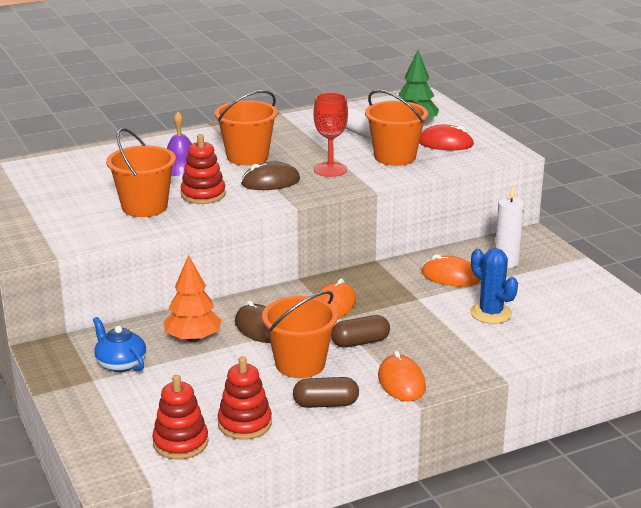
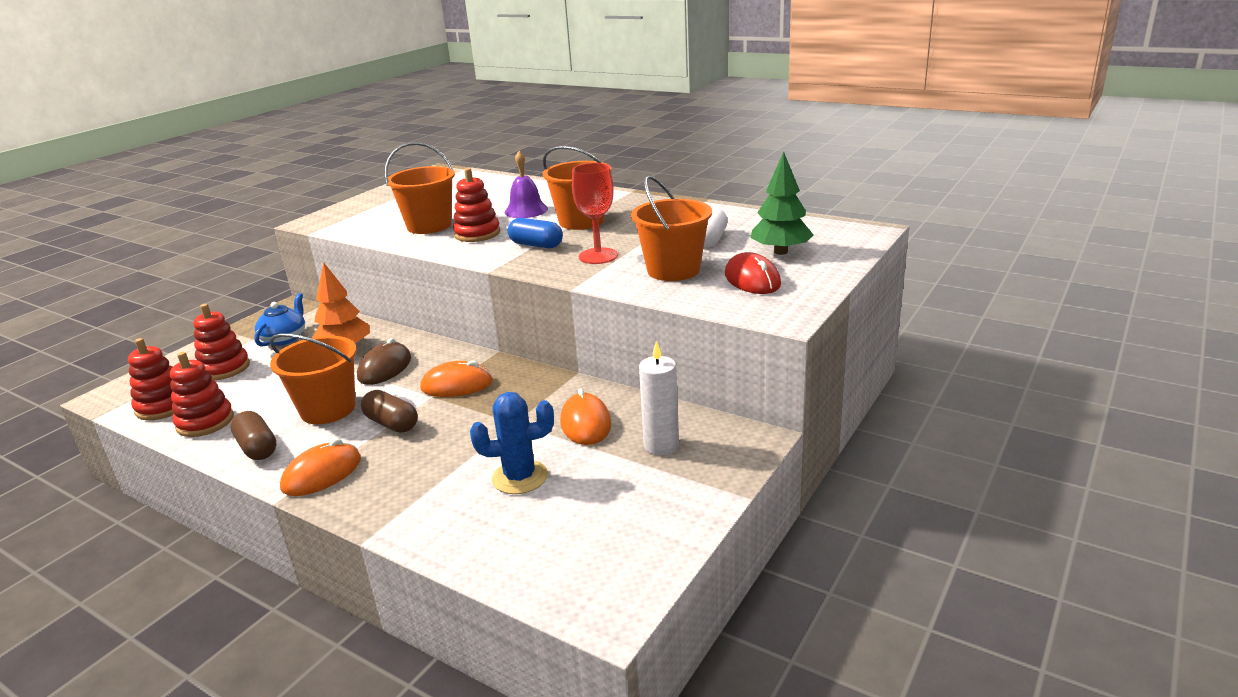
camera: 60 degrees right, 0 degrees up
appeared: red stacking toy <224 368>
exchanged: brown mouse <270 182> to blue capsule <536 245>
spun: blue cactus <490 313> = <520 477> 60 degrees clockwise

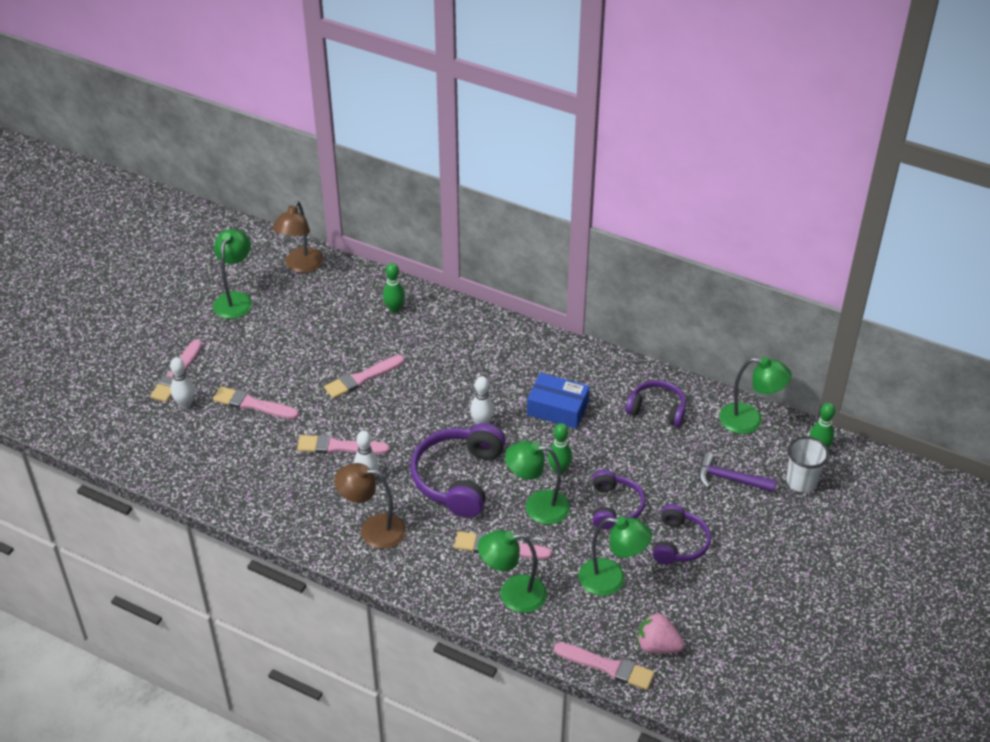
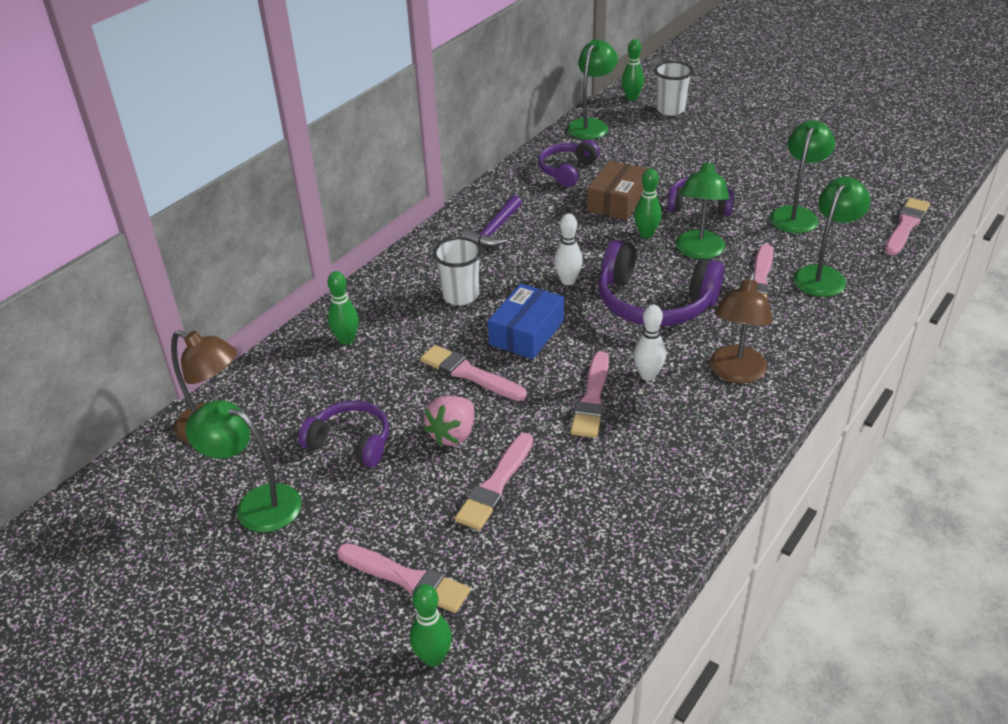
camera: 80 degrees left, 5 degrees down
missing: white bowling pin <185 404>
appeared: brown box <617 201>; white cup <460 296>; green bowling pin <433 658>
relocated: blue box <557 408> to <526 332>; purple hammer <729 479> to <494 230>; purple headphones <679 543> to <350 442>; pink strawberry <657 646> to <453 434>
spun: pink brush <362 378> = <469 374> 150 degrees clockwise; green lamp <512 594> = <823 275> 150 degrees counterclockwise

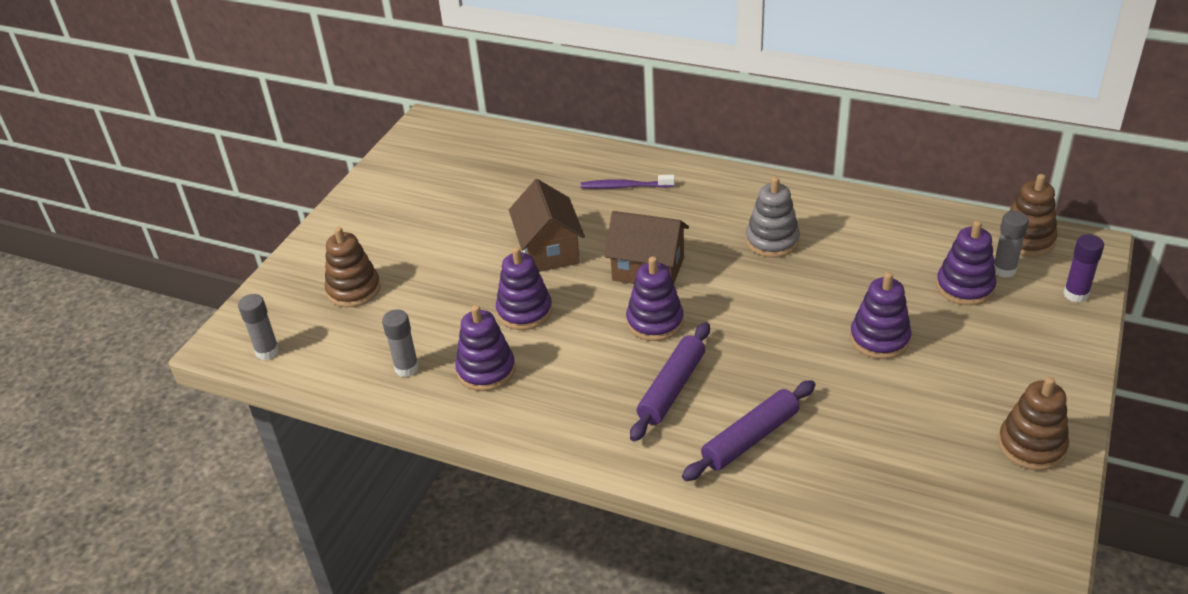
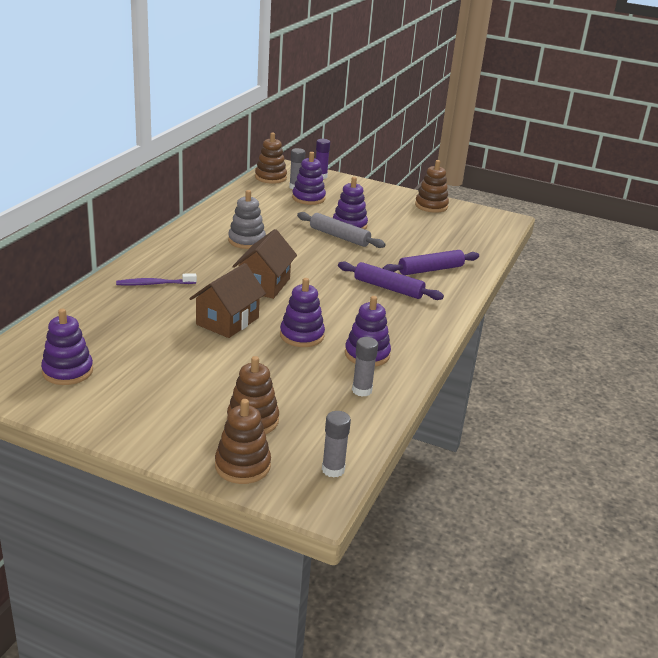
camera: 95 degrees left, 10 degrees down
appeared: grey rolling pin <339 237>; brown stacking toy <242 466>
relocated: purple stacking toy <655 322> to <67 371>
spun: purple toothbrush <625 187> = <154 284> 75 degrees clockwise; brown house <549 250> = <227 321> 45 degrees counterclockwise; purple rolling pin <750 438> = <430 270> 75 degrees counterclockwise

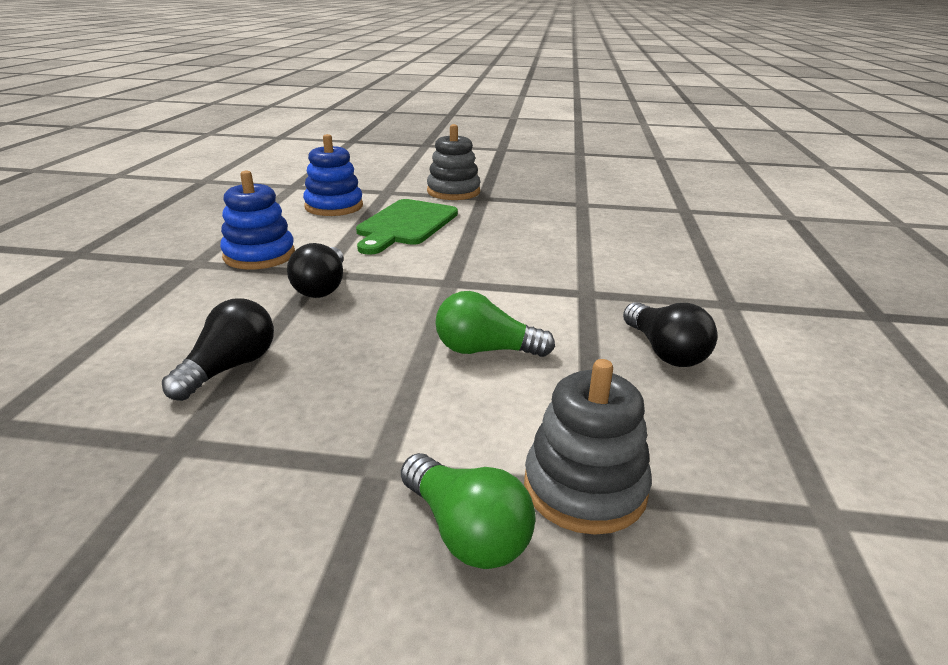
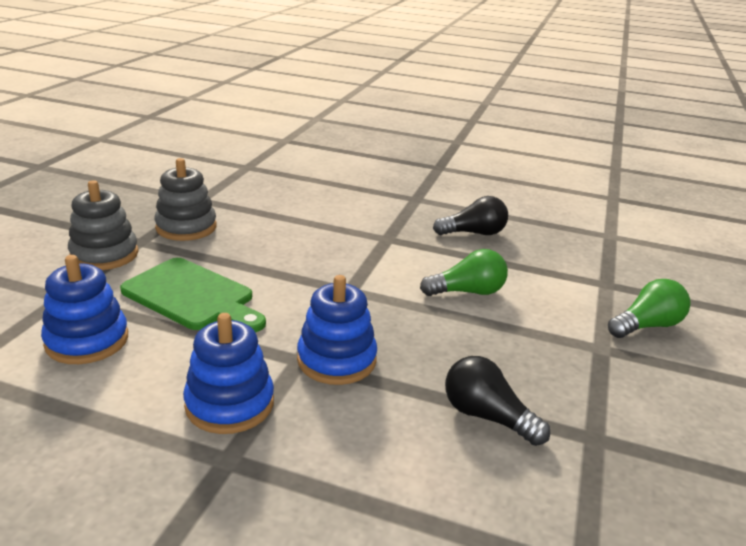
camera: 80 degrees left, 0 degrees up
relocated: grey stacking toy <584 488> to <186 227>
exchanged: black light bulb <322 287> to blue stacking toy <336 360>
spun: green light bulb <485 350> = <467 292> 120 degrees counterclockwise

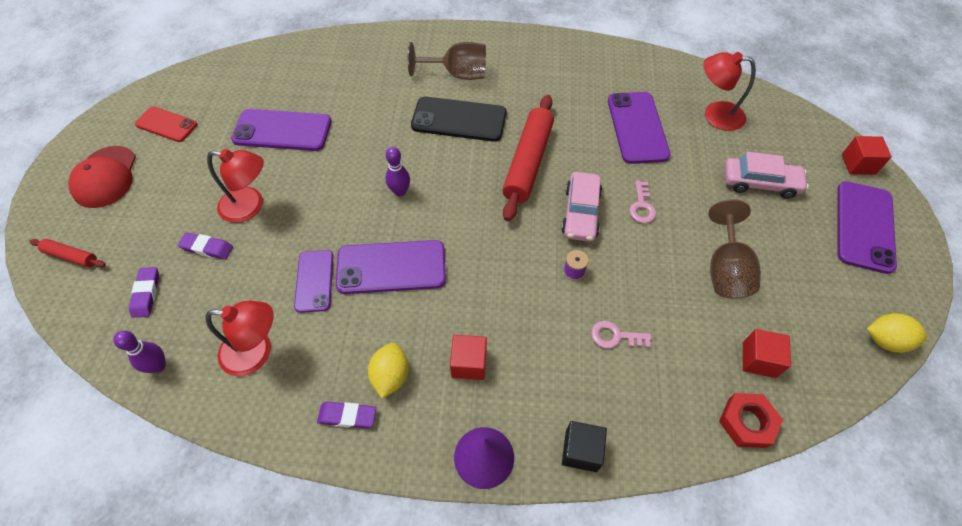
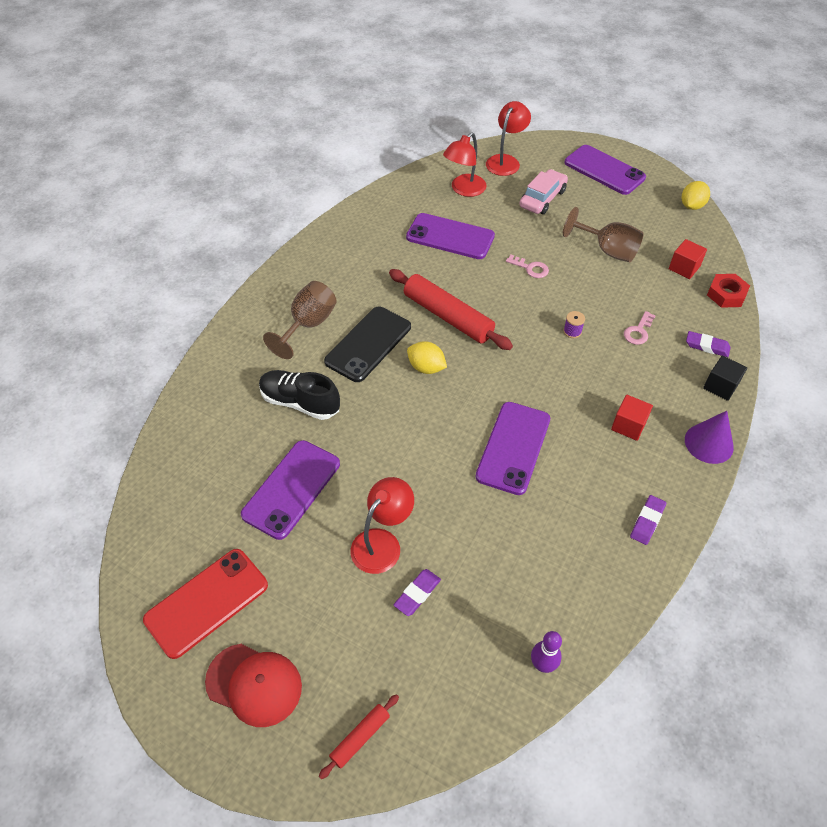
camera: 65 degrees left, 5 degrees down
missing: red cube <858 164>; purple bowling pin <400 192>; pink car <581 213>; purple phone <314 281>
appeared: black shoe <300 402>
relocated: purple eraser <146 294> to <707 346>; red lamp <256 352> to <505 161>; yellow lemon <391 376> to <426 367>
size: red phone <166 124> = <207 602> x1.59

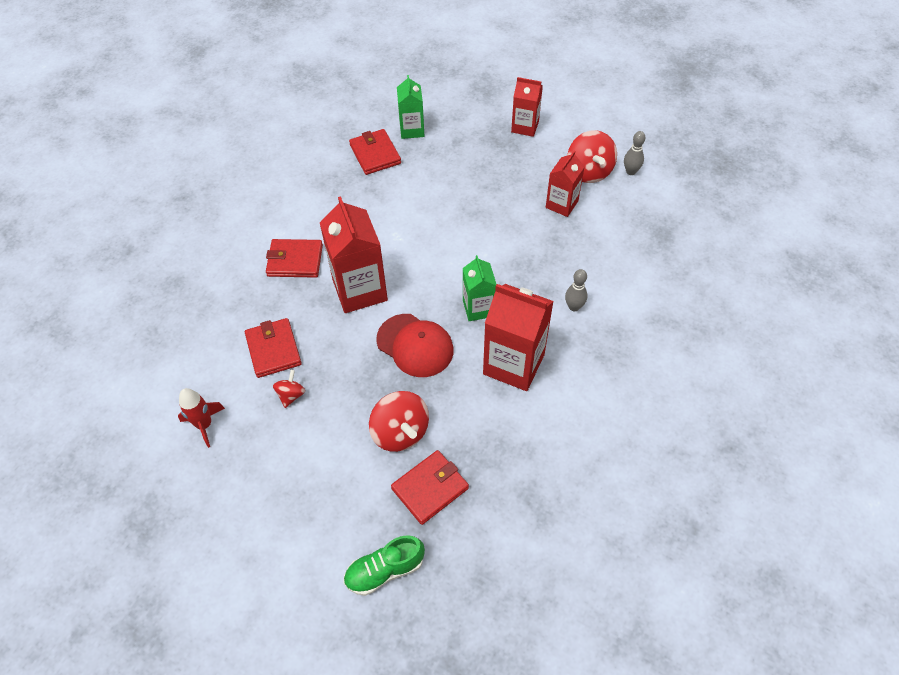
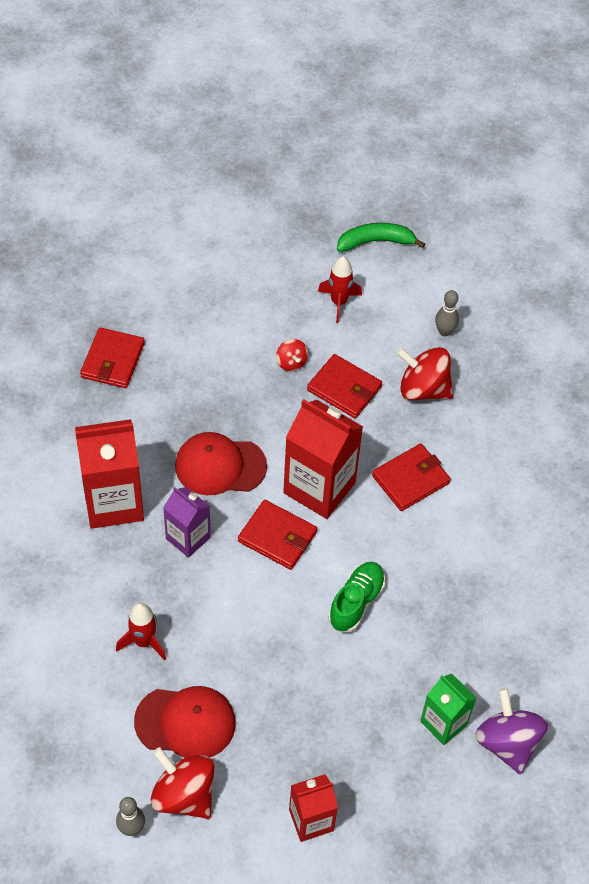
camera: 140 degrees right, 0 degrees up
appeared: green banana <375 242>; red rocket <144 642>; purple spinning top <507 742>
relocated: red wallet <375 154> to <277 537>; grey bowling pin <574 307> to <444 331>; red spinning top <400 432> to <423 389>; green shoe <385 570> to <356 602>
exchanged: red carton <561 204> to red cap <186 722>
colour: green carton <478 308> to purple carton <188 538>

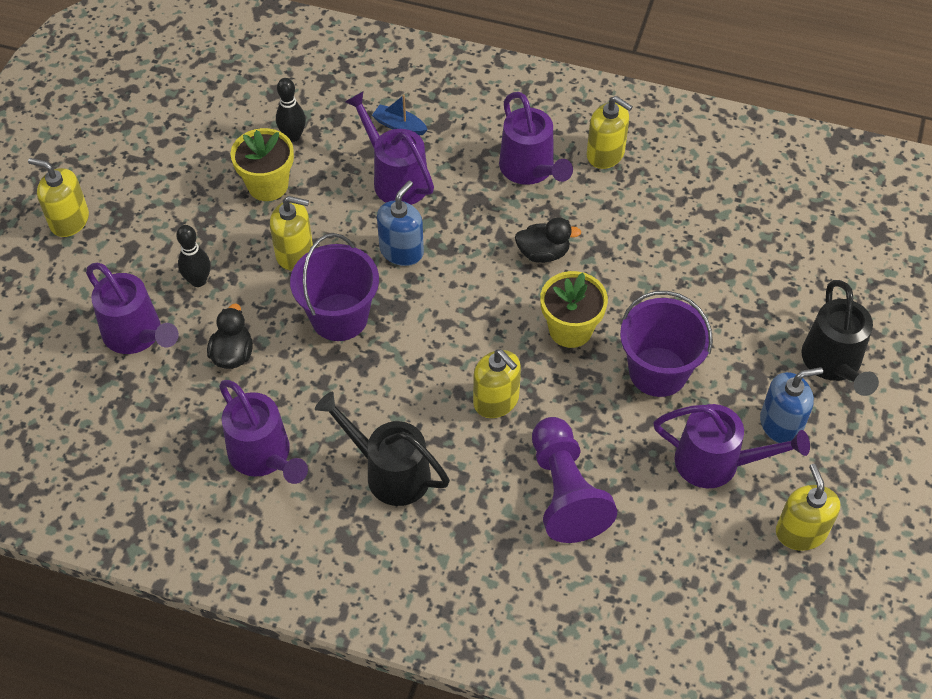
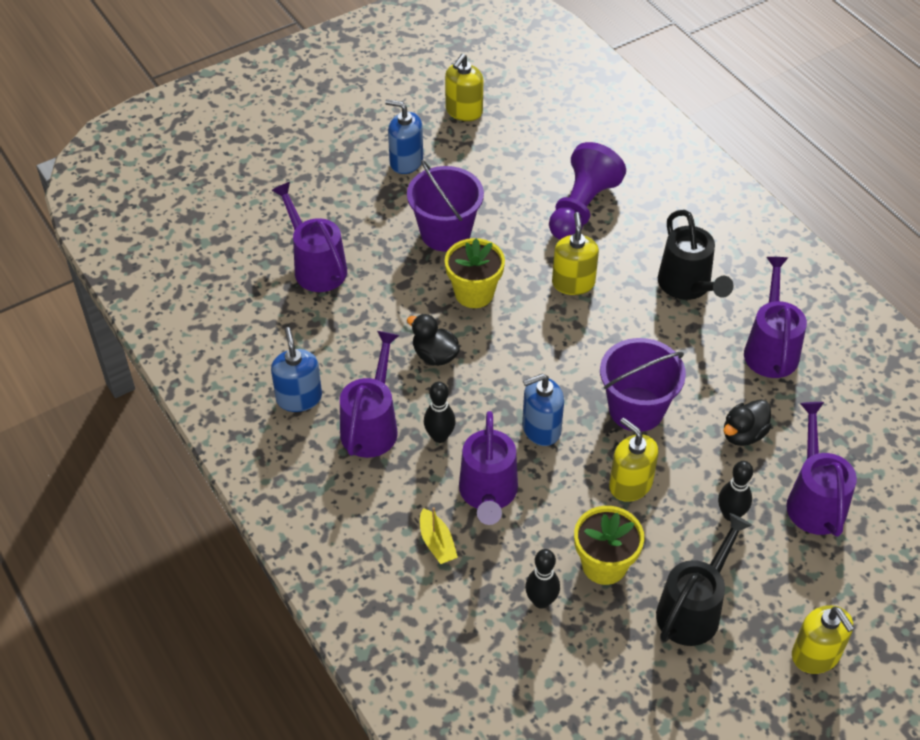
camera: 140 degrees left, 5 degrees down
appeared: black bowling pin <439 436>
relocated: black watering can <834 364> to <693 608>; purple watering can <717 463> to <315 266>
colour: blue boat <399 126> to yellow boat <437 543>; yellow soap dispenser <605 154> to blue soap dispenser <299 398>

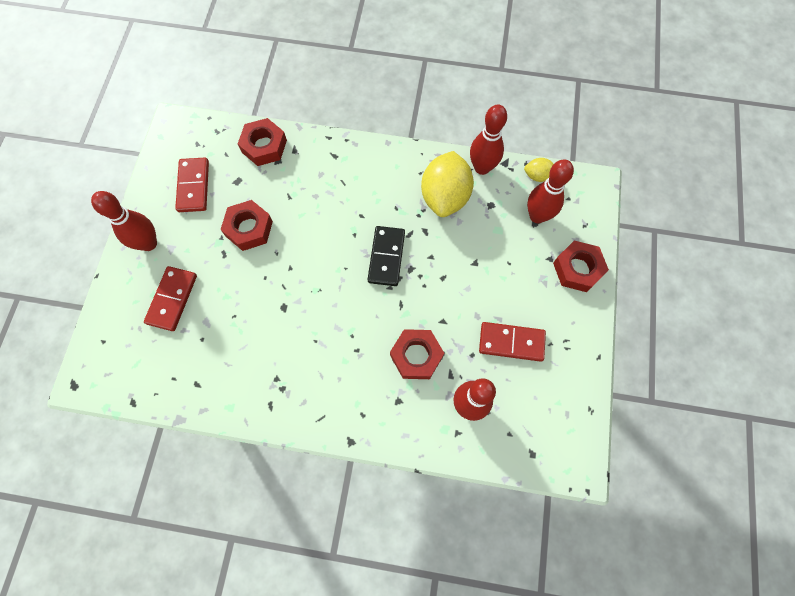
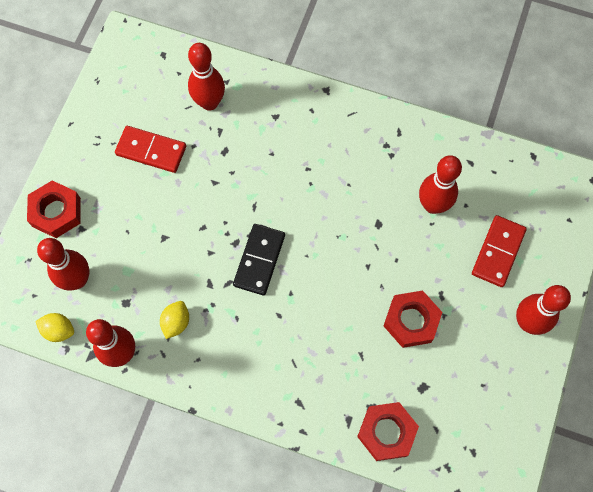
camera: 170 degrees left, 0 degrees up
missing: red domino <193 186>; red nut <416 356>
appeared: red bowling pin <433 205>
size: yellow lemon <445 196> = <176 322> x0.47

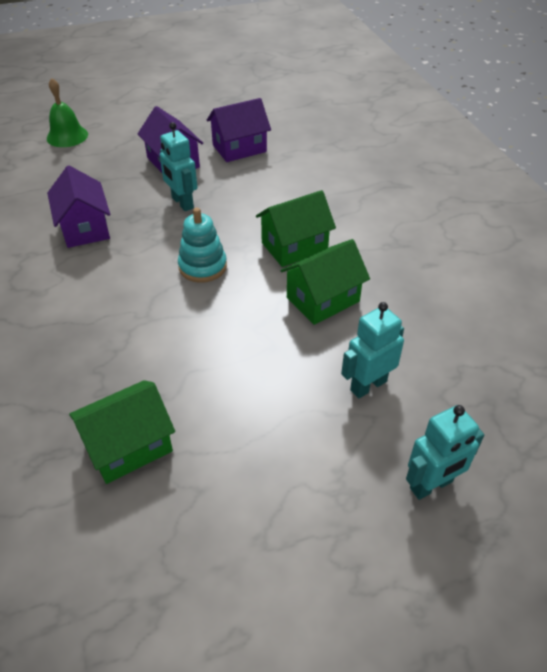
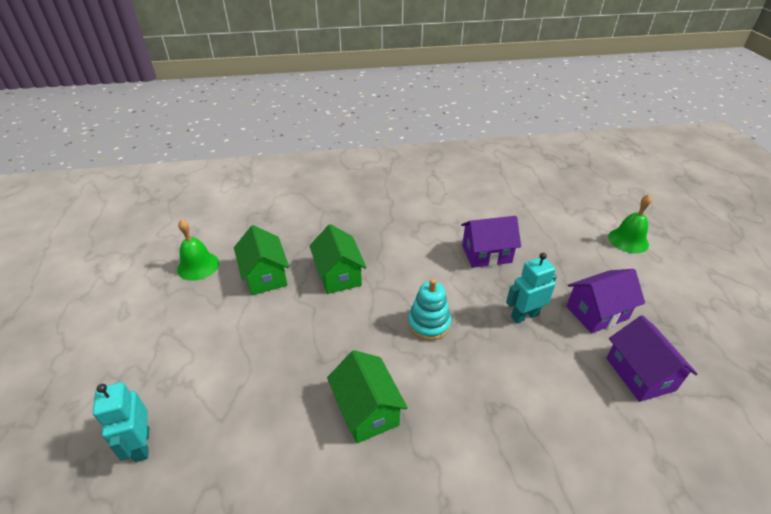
camera: 100 degrees right, 5 degrees down
missing: turquoise robot <368 385>
appeared: green bell <198 266>
relocated: green house <294 247> to <339 275>

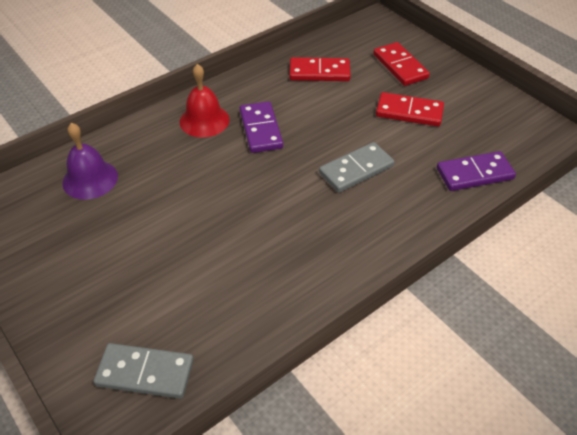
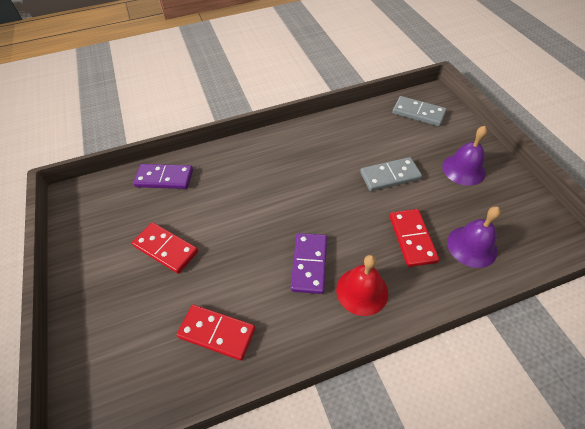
camera: 160 degrees left, 5 degrees up
appeared: purple bell <463 169>
relocated: red domino <400 66> to <412 239>; grey domino <356 169> to <390 176>

